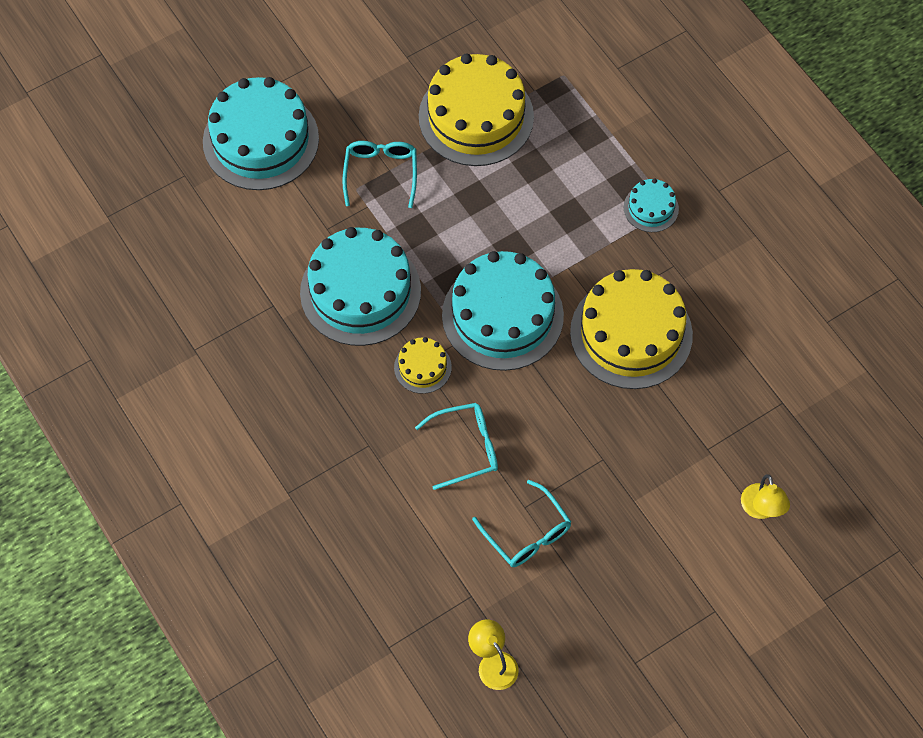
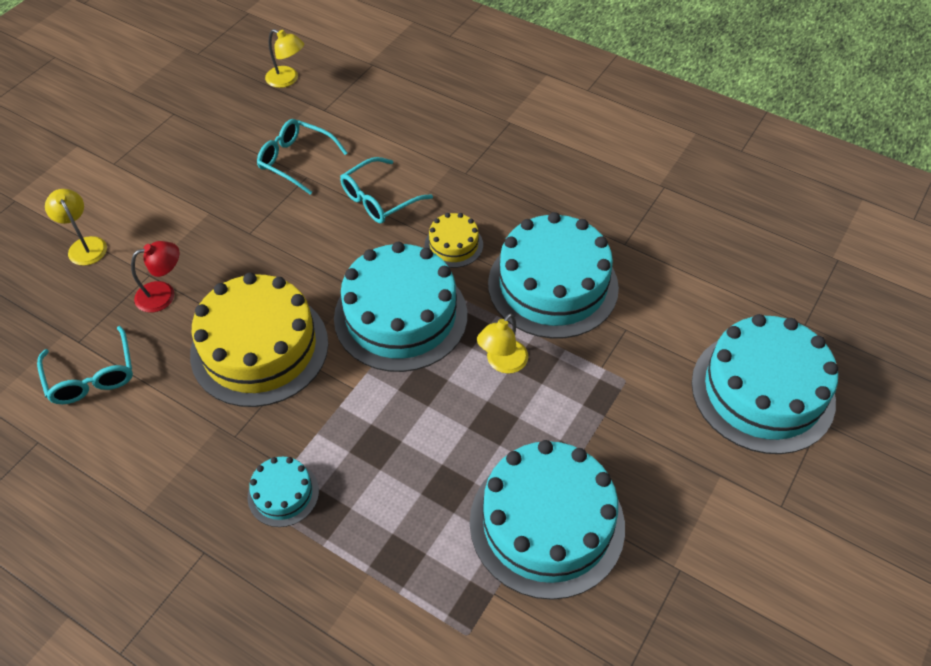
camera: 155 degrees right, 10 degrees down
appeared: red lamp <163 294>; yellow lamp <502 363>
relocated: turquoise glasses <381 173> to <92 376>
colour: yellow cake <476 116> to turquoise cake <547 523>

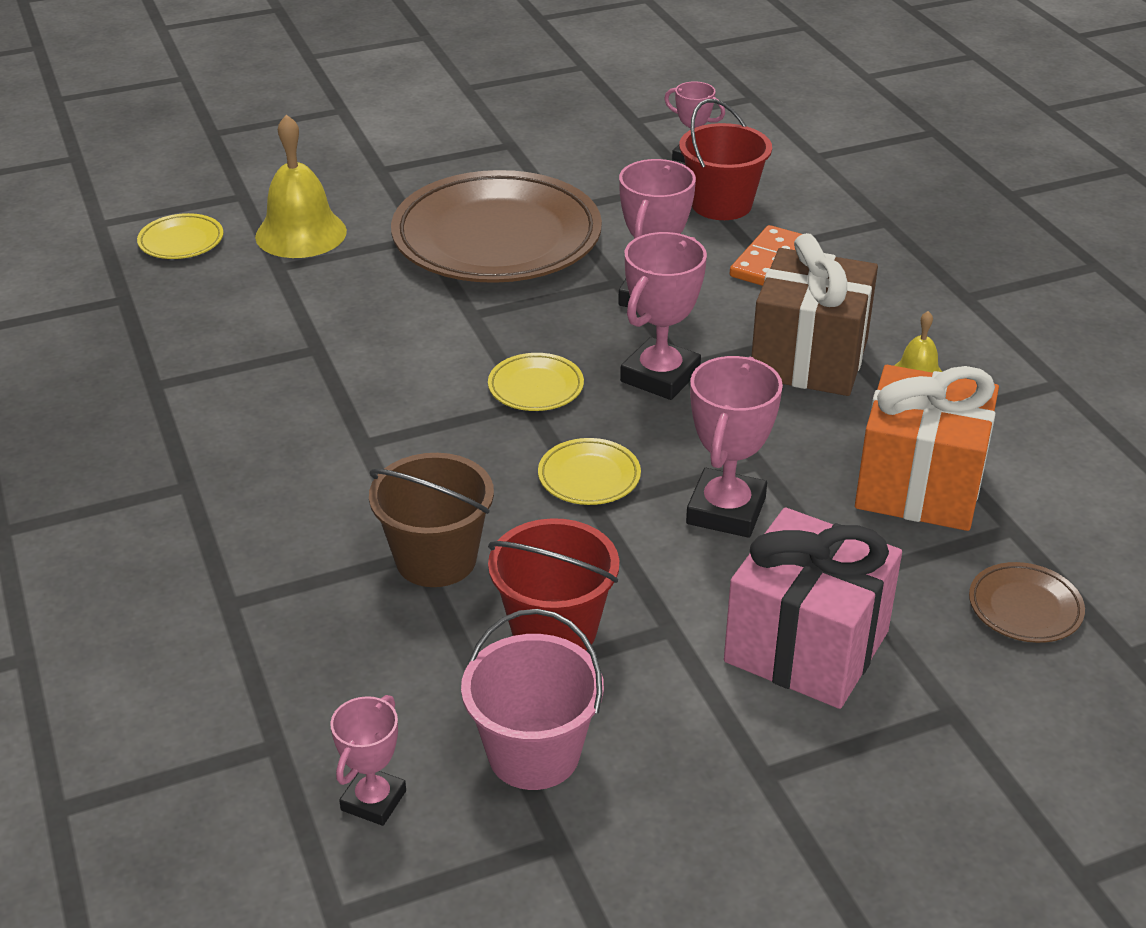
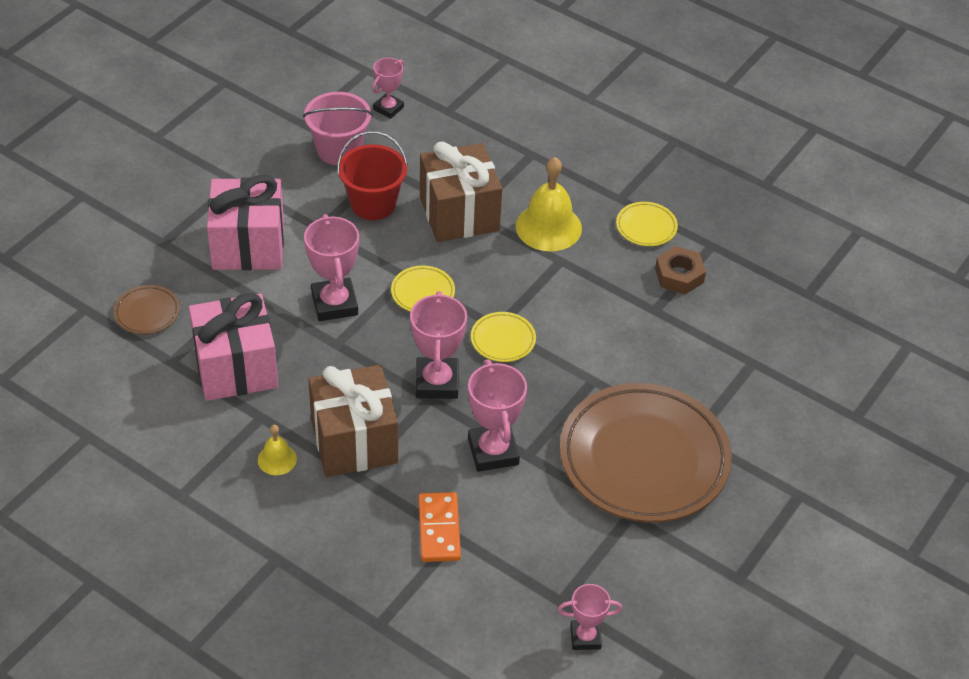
camera: 145 degrees right, 10 degrees up
missing: red bucket <721 204>
appeared: brown nut <679 275>
relocated: yellow bell <301 233> to <548 227>; yellow plate <181 241> to <646 227>
exchanged: brown bucket <436 559> to brown gift <459 213>
colour: orange gift <919 486> to pink gift <236 368>
spun: pink trophy <373 800> = <388 108> 45 degrees clockwise

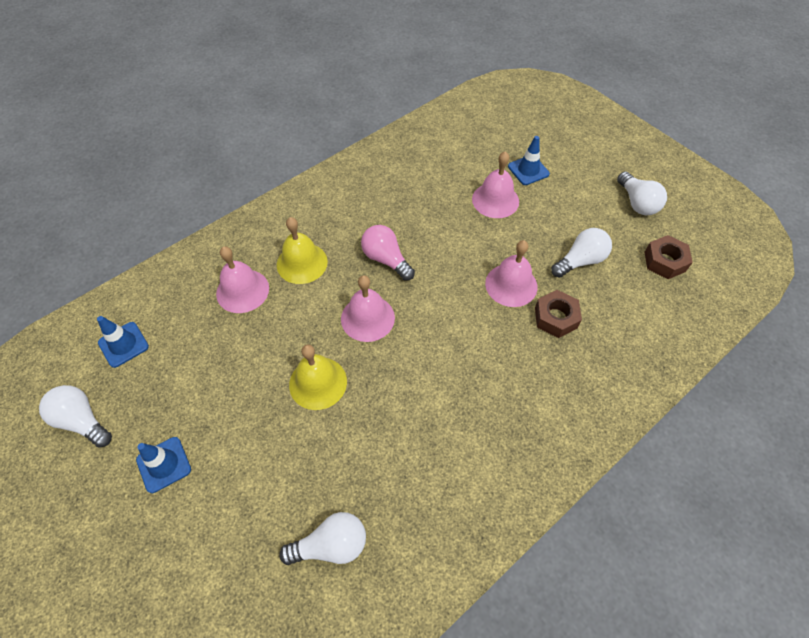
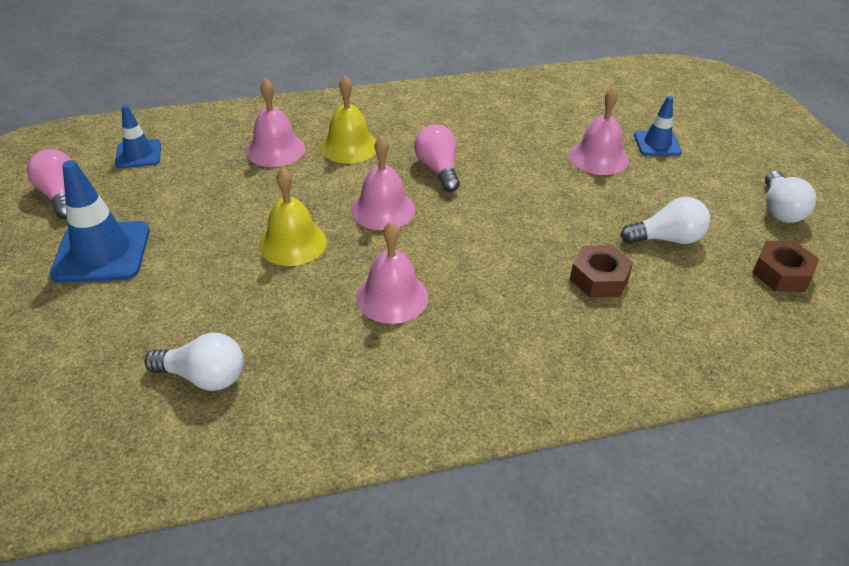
camera: 25 degrees right, 15 degrees down
relocated: pink bell <511 285> to <392 297>
colour: white light bulb <82 421> to pink light bulb <61 196>
size: blue traffic cone <164 464> = <102 252> x1.70

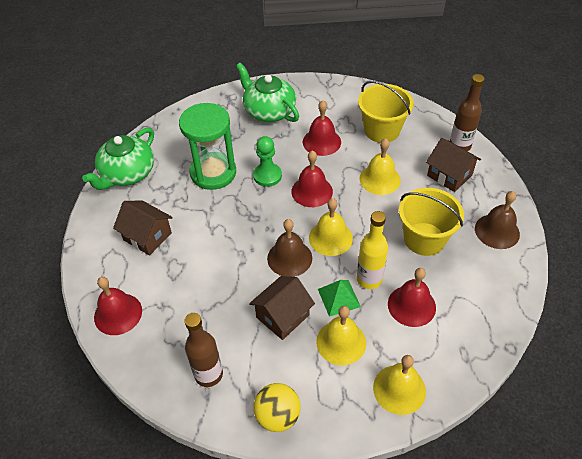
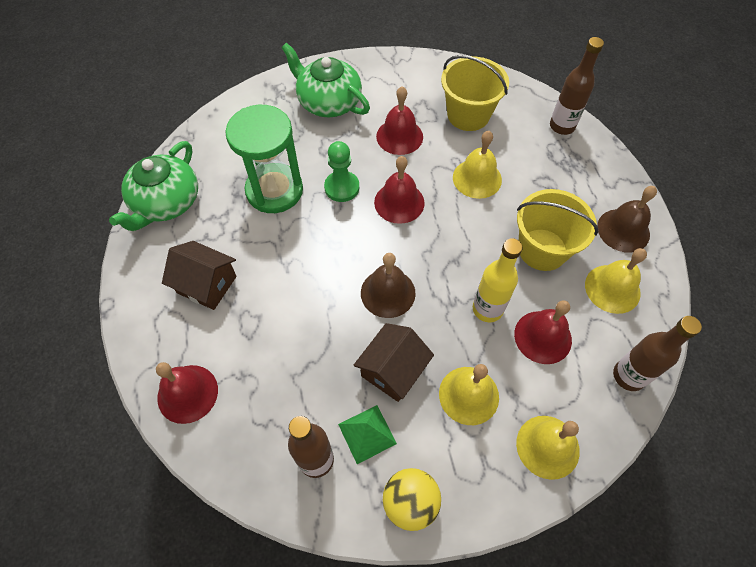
camera: 10 degrees left, 10 degrees up
missing: brown house <449 175>
appeared: brown bottle <628 376>
relocated: yellow bell <330 238> to <612 288>; green pyramid <339 297> to <367 433>

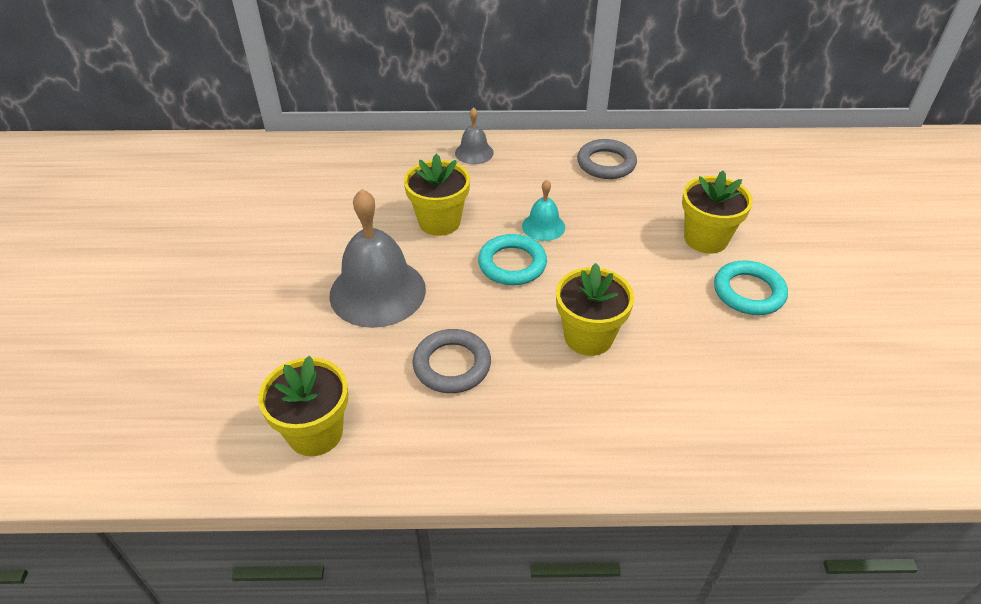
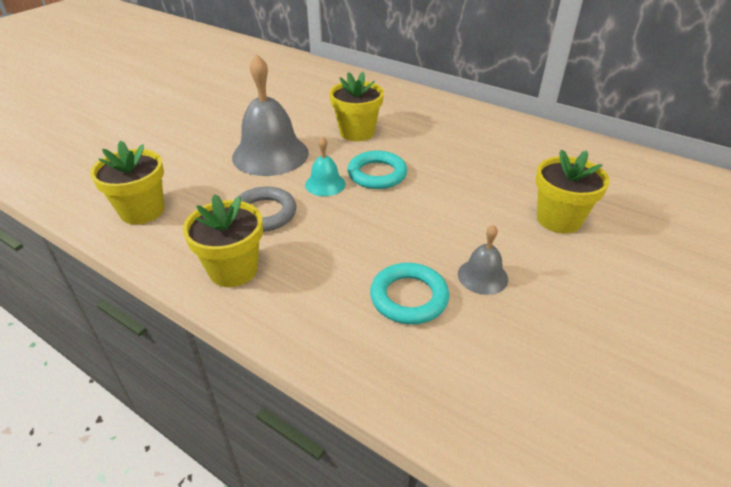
camera: 35 degrees right, 5 degrees down
missing: grey ring <606 163>
relocated: grey bell <474 152> to <482 276>; turquoise bell <543 226> to <325 184>; turquoise ring <748 292> to <409 297>; yellow flower pot <588 337> to <233 270>

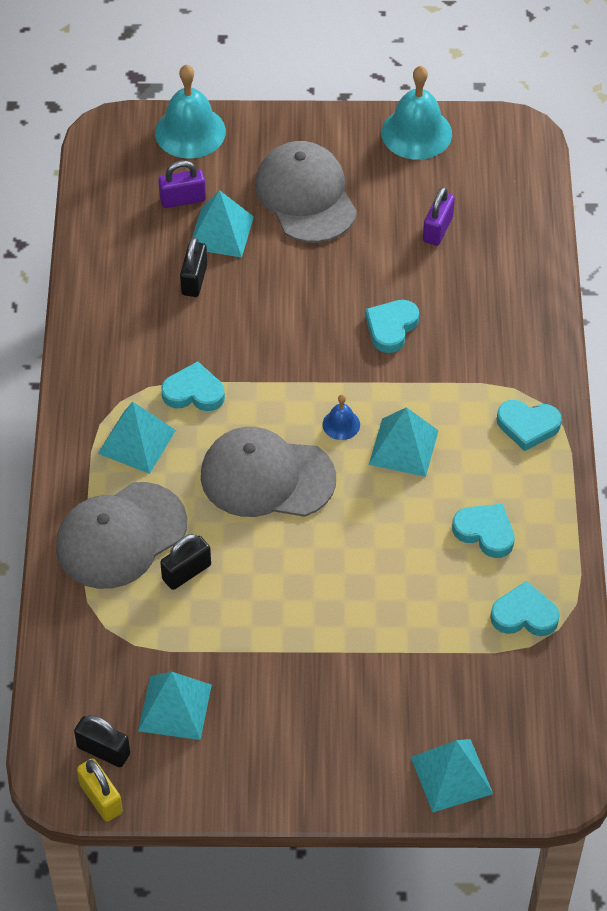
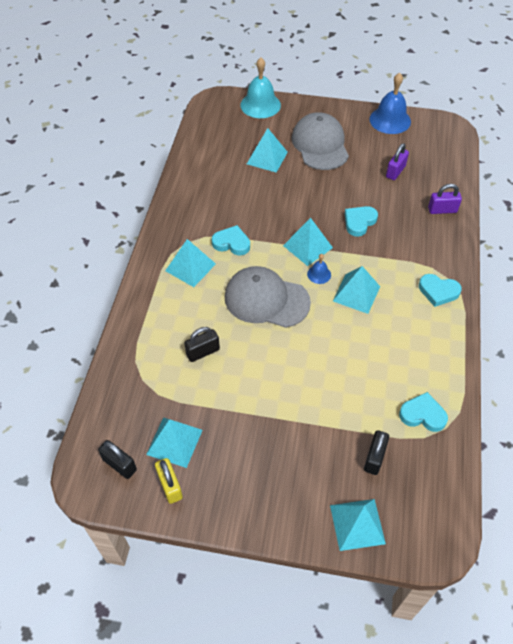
camera: 10 degrees right, 0 degrees up
missing: grey cap <121 536>; turquoise heart <485 532>
appeared: turquoise pyramid <307 246>
relocated: purple padlock <183 199> to <442 210>; black padlock <194 280> to <374 458>; yellow padlock <101 798> to <170 486>
colour: turquoise bell <416 133> to blue bell <390 120>

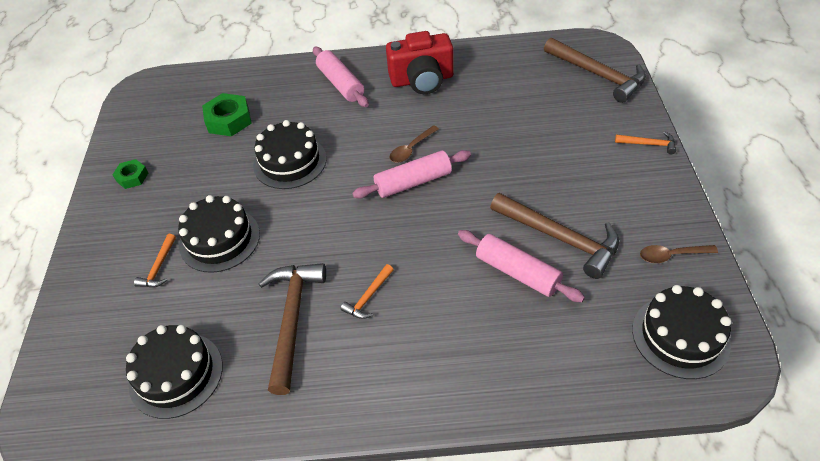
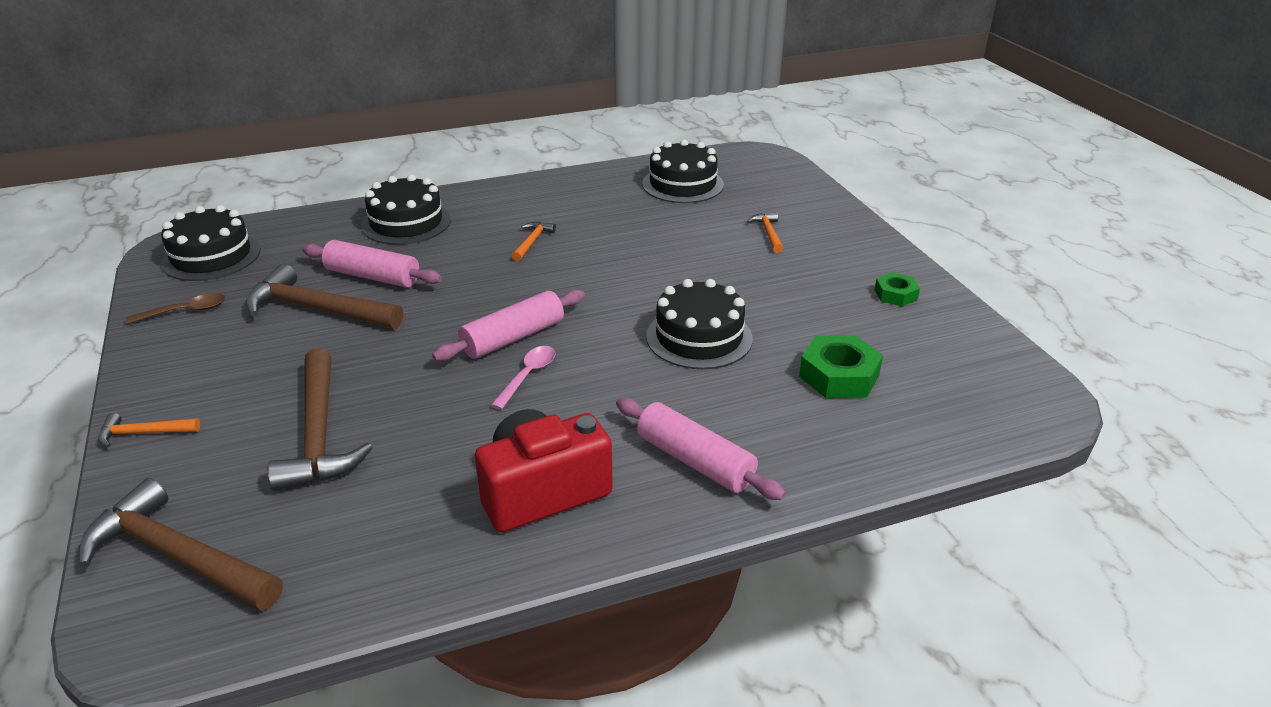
camera: 160 degrees right, 15 degrees down
relocated: black cake <219 239> to <406 223>; brown hammer <293 319> to <318 434>
colour: brown spoon <411 149> to pink spoon <528 376>

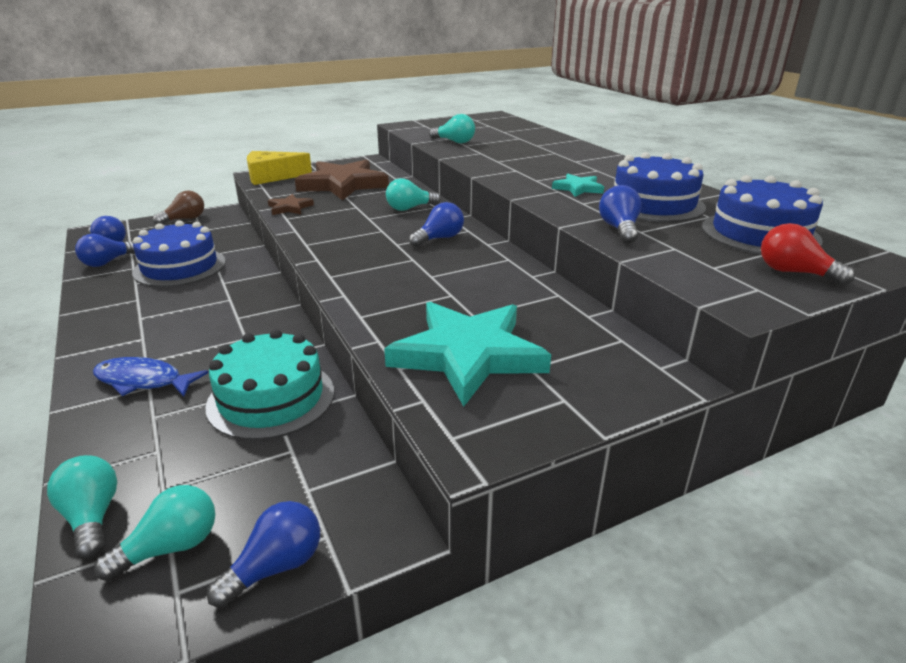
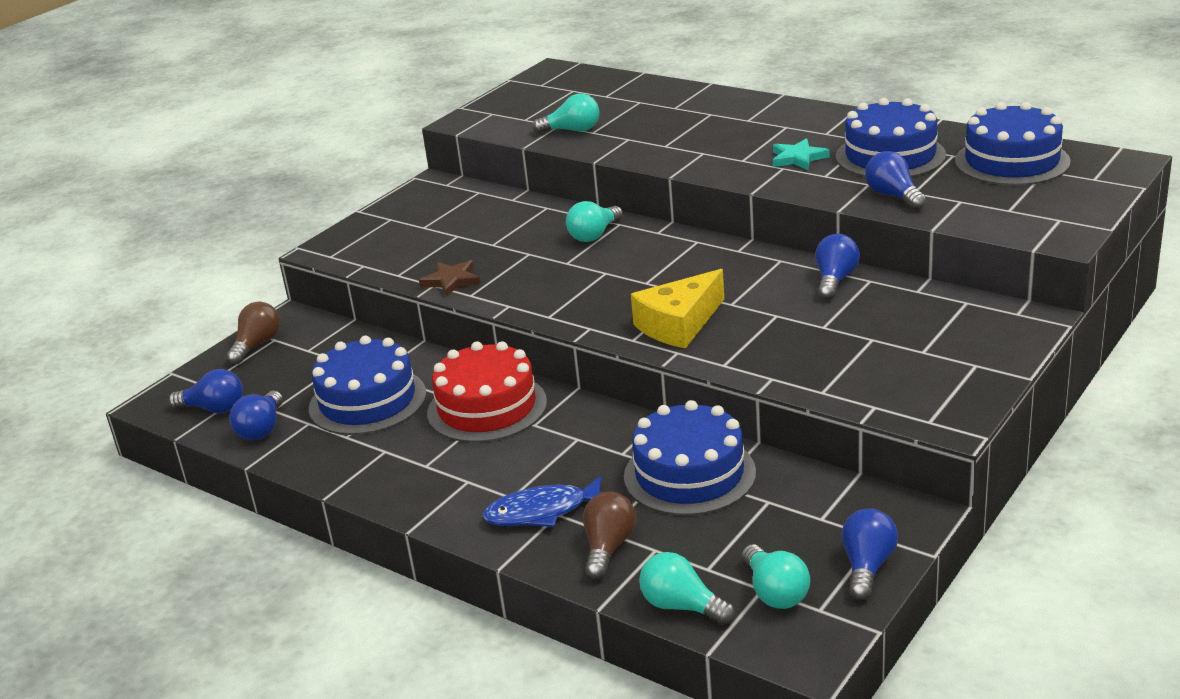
camera: 25 degrees left, 0 degrees up
missing: brown star <343 184>; red light bulb <794 273>; turquoise star <468 355>
appeared: red cake <487 407>; brown light bulb <608 547>
relocated: yellow cheese <272 177> to <679 324>; blue light bulb <439 238> to <835 280>
colour: turquoise cake <271 398> to blue cake <689 474>
spun: turquoise light bulb <171 547> = <775 592> 135 degrees clockwise

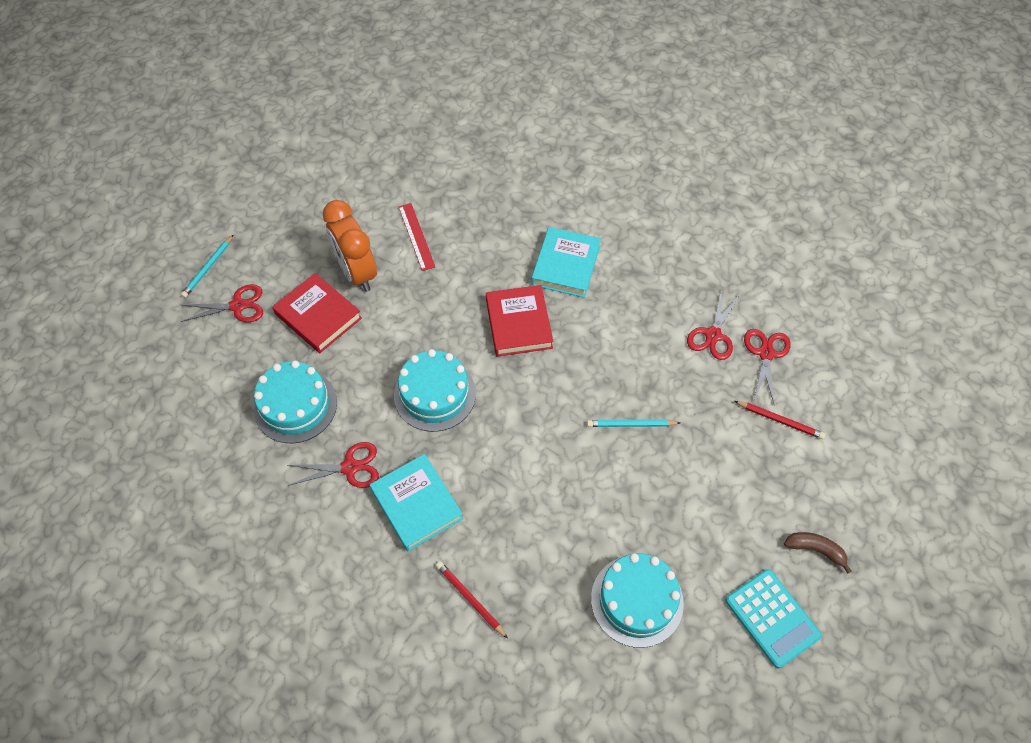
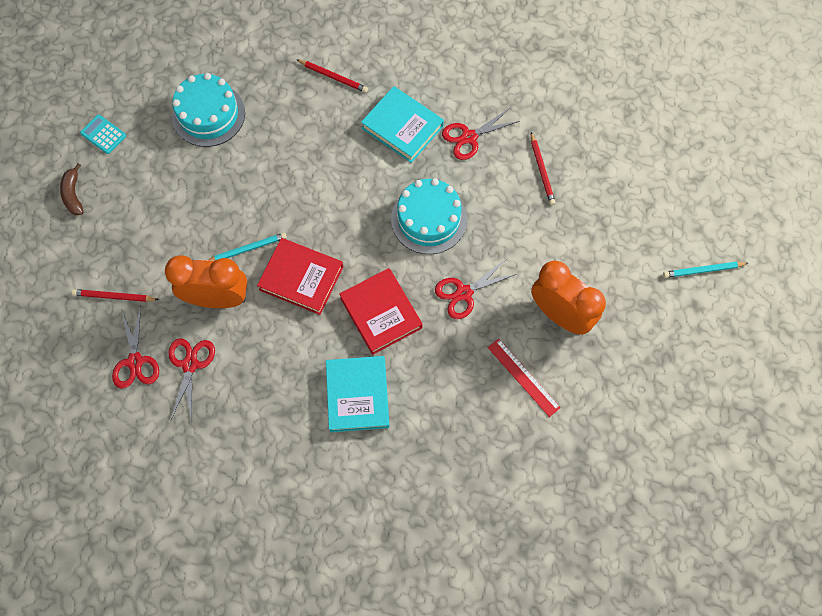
camera: 160 degrees right, 10 degrees up
appeared: orange clock <218 298>
relocated: red book <318 316> to <301 278>; red scissors <237 306> to <464 293>
exchanged: turquoise cake <295 406> to red pencil <541 170>
spun: turquoise pencil <208 268> = <703 270> 105 degrees counterclockwise; brown banana <815 550> = <73 194> 75 degrees clockwise
size: turquoise calculator <772 618> = <103 134> x0.60

